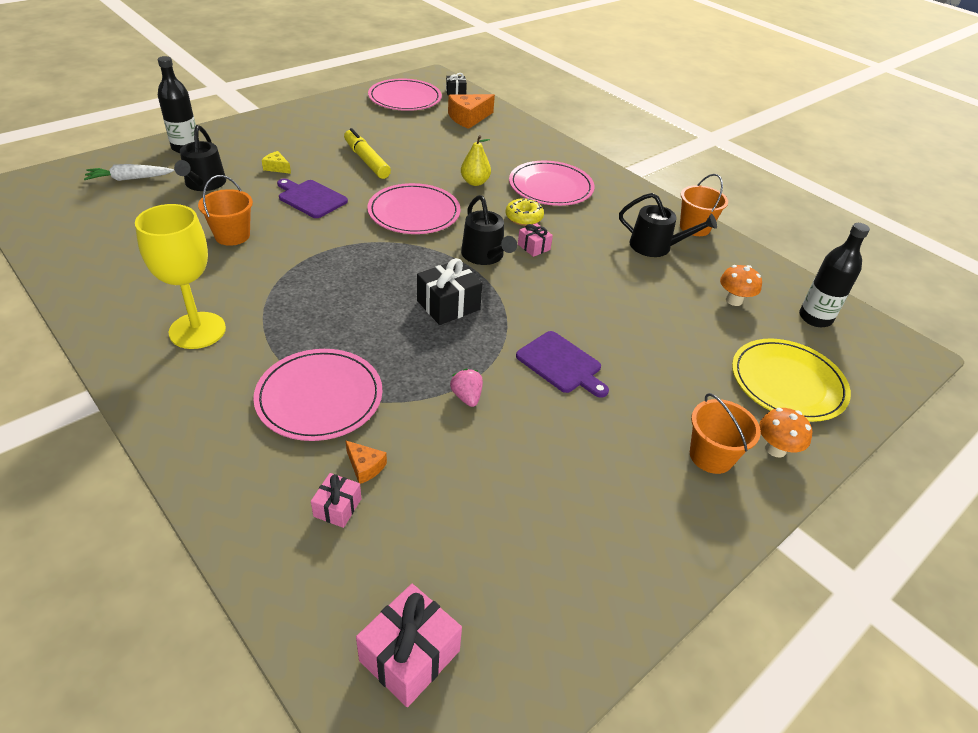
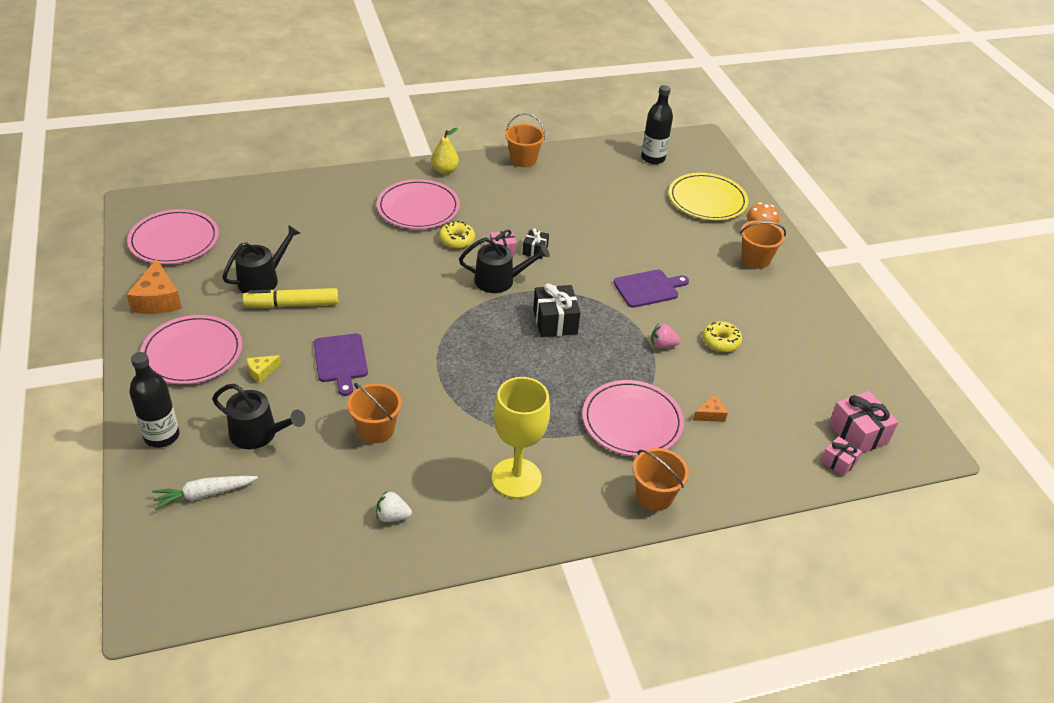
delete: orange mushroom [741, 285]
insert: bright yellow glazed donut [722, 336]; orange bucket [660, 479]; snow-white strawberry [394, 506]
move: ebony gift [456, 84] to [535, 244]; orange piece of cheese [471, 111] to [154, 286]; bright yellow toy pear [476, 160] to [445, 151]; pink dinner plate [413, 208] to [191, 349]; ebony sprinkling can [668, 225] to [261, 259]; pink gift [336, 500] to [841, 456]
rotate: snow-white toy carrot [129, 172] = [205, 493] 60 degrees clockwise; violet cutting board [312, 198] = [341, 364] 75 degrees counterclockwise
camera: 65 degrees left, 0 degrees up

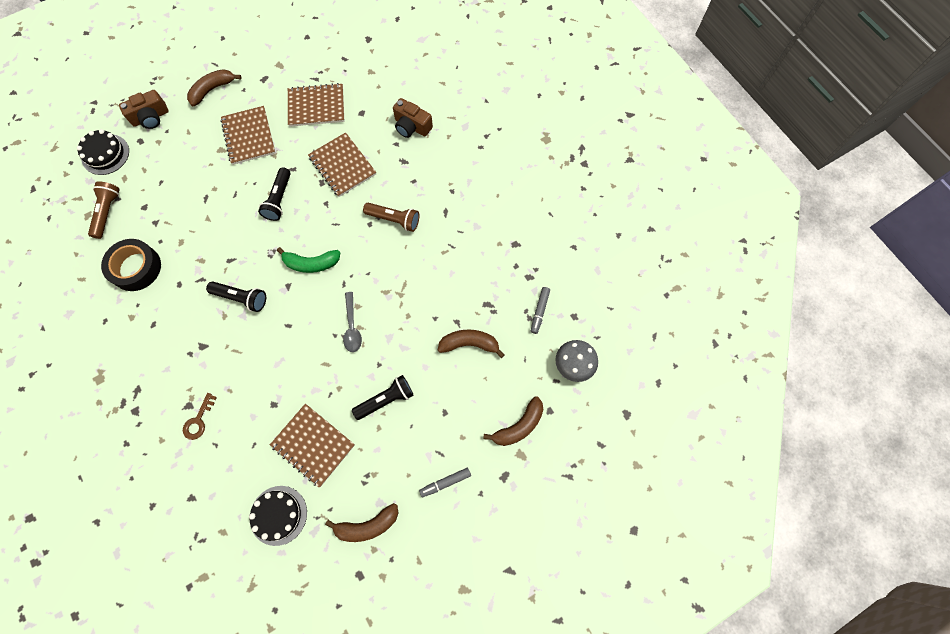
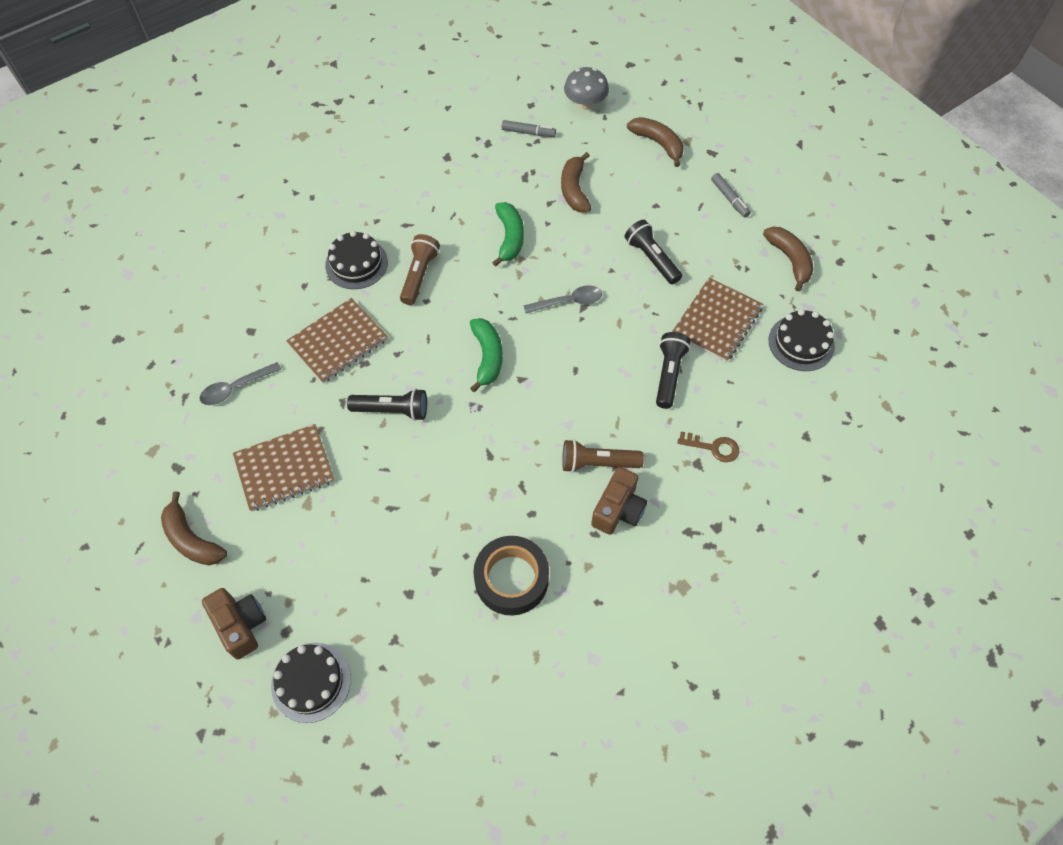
insert: green toy banana [508, 234]; ebony cake [356, 260]
move: russet photo camera [413, 118] to [619, 501]; russet torch [104, 210] to [603, 456]; ebony torch [236, 296] to [673, 370]
replace: russet notebook [316, 105] to ash-grey teaspoon [241, 383]
camera: 95 degrees left, 10 degrees down

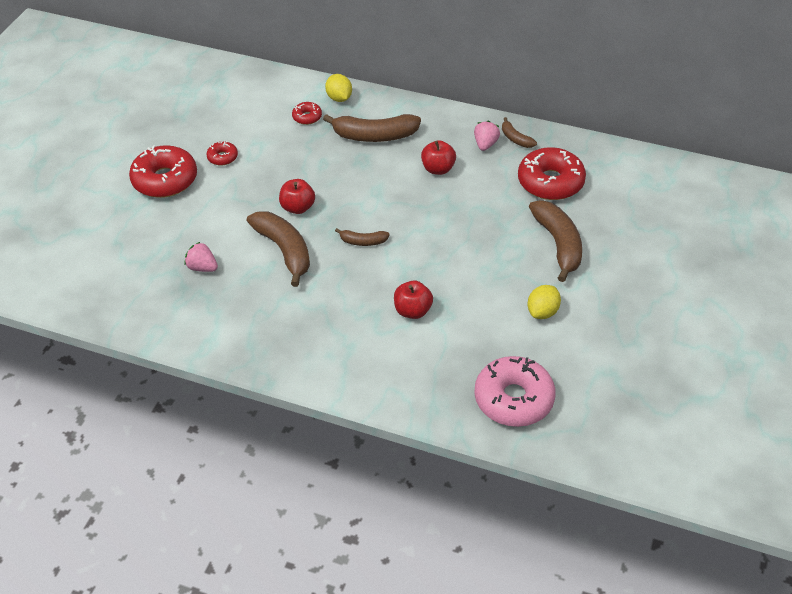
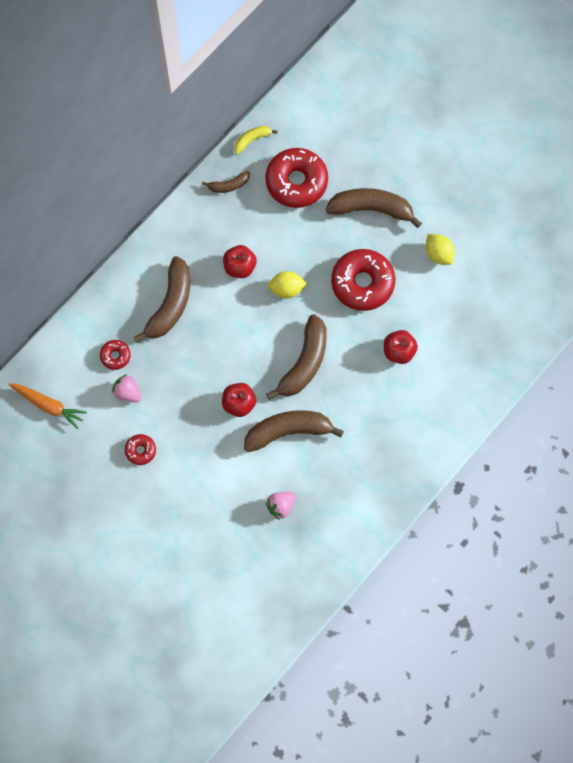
delete: pink glazed donut [515, 391]
insert: bright yellow toy banana [255, 140]; orange toy carrot [47, 406]
move: bright yellow toy lemon [338, 88] to [287, 284]; pink strawberry [487, 136] to [127, 388]; crimson glazed donut [163, 171] to [363, 280]
resize: russet toy banana [362, 237] = [296, 357] x1.96
camera: 70 degrees left, 25 degrees up

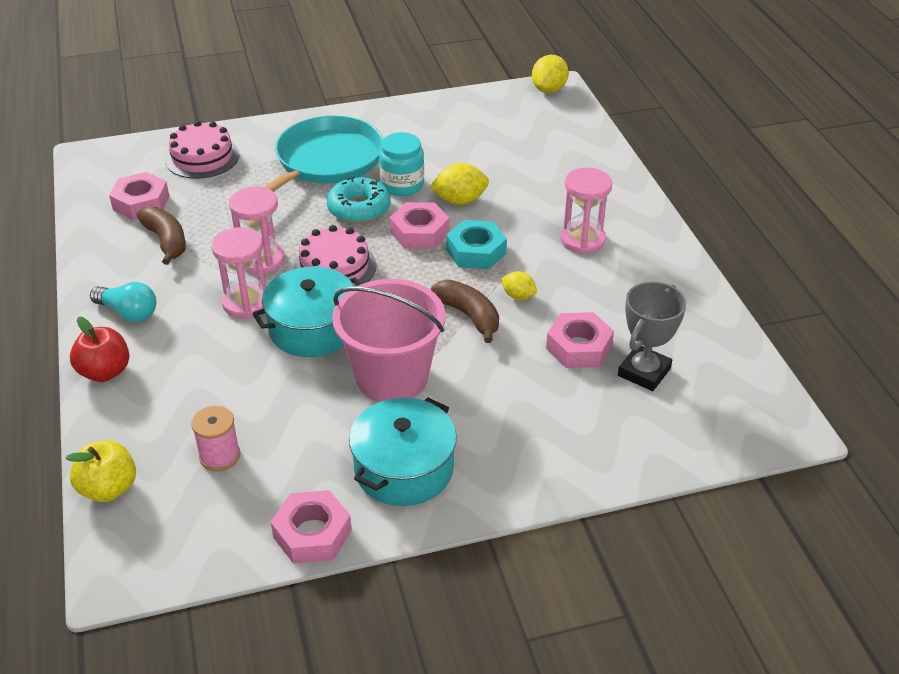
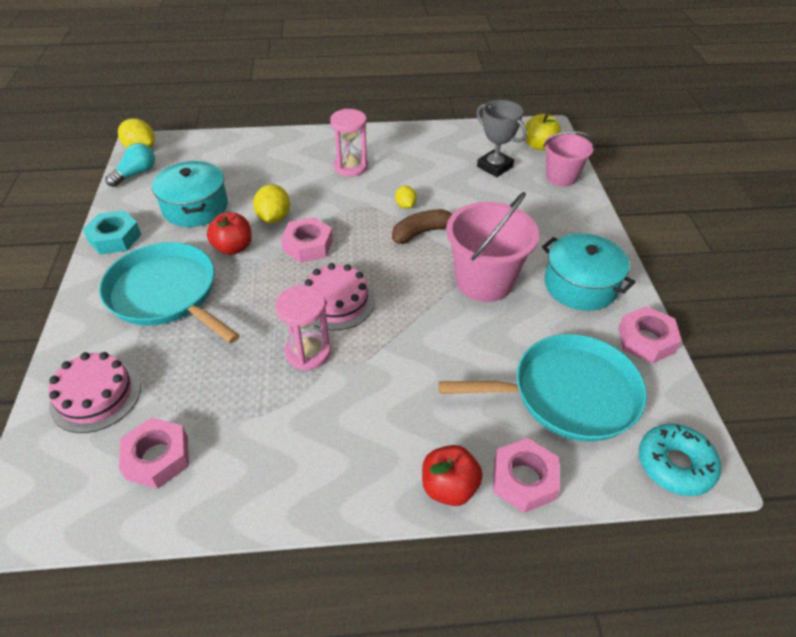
delete: russet toy banana [161, 235]; pink sandglass [238, 273]
insert: pink bucket [569, 159]
move: aqua glazed donut [359, 200] to [680, 460]; aqua nut [476, 244] to [112, 232]; aqua pot [306, 312] to [190, 194]; aqua lightbulb [123, 302] to [130, 165]; pink nut [580, 340] to [526, 475]; bright yellow apple fruit [100, 471] to [543, 132]
replace: aqua jar [401, 164] to crimson apple fruit [229, 233]; pink spool [215, 438] to aqua pan [542, 388]
rotate: bright yellow toy lemon [519, 285] = [406, 197] 60 degrees counterclockwise
camera: 80 degrees left, 5 degrees up

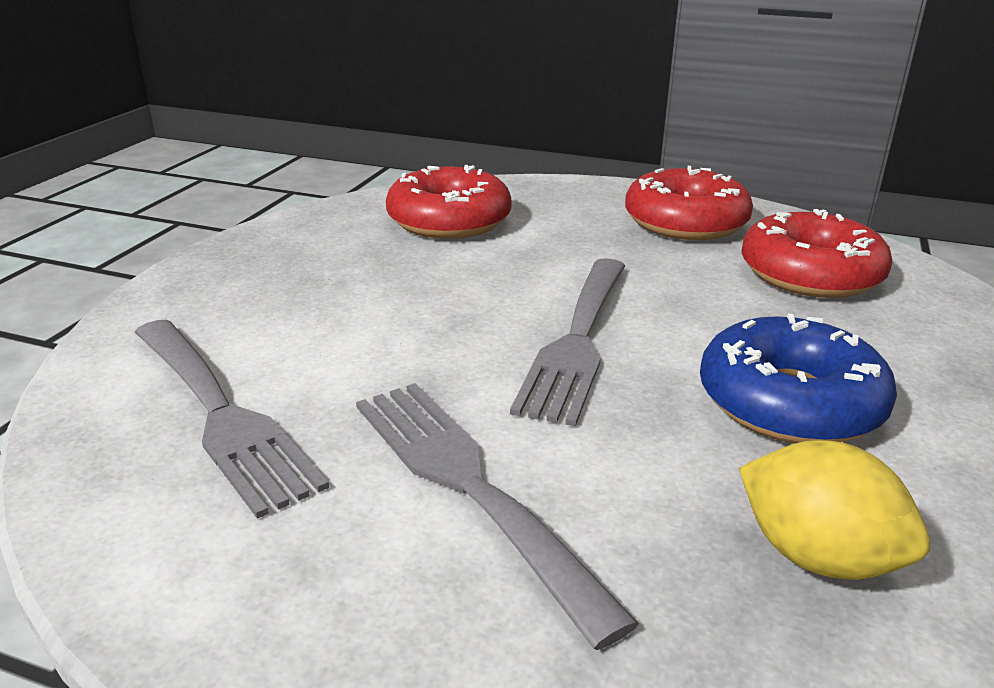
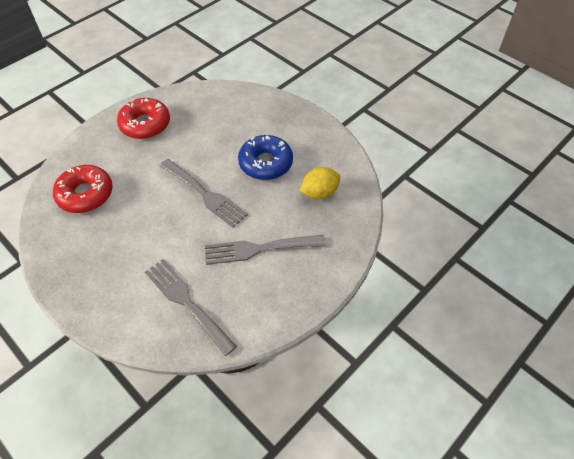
delete: crimson glazed donut [817, 253]
rotate: ash-grey table fork [232, 419] = [191, 307] 120 degrees counterclockwise
camera: 65 degrees left, 25 degrees up

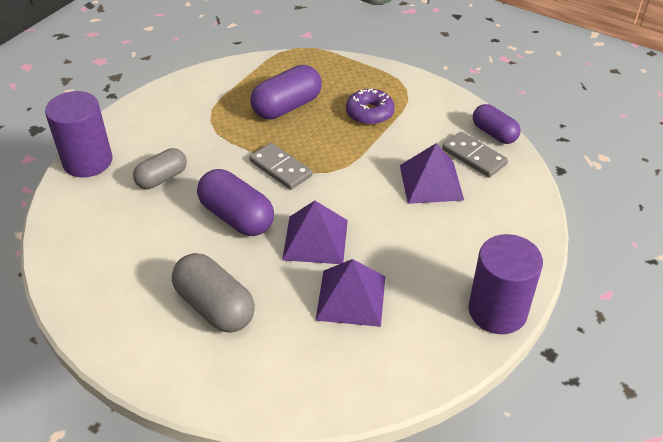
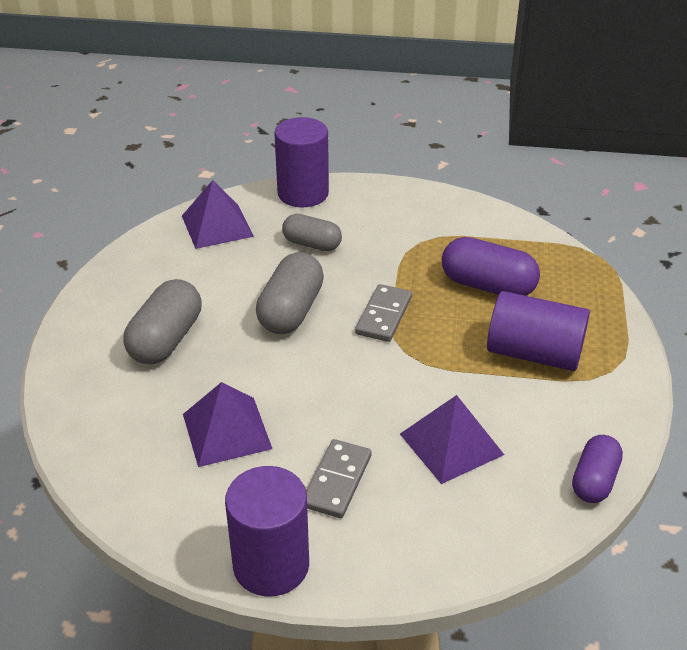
move: ash-grey domino [475, 154] to [338, 478]; violet pyramid [315, 232] to [218, 214]
replace: violet glazed donut [370, 107] to violet solid cylinder [538, 331]
recolor: violet pill shape [235, 202] to ash-grey pill shape [290, 293]
camera: 65 degrees right, 5 degrees down

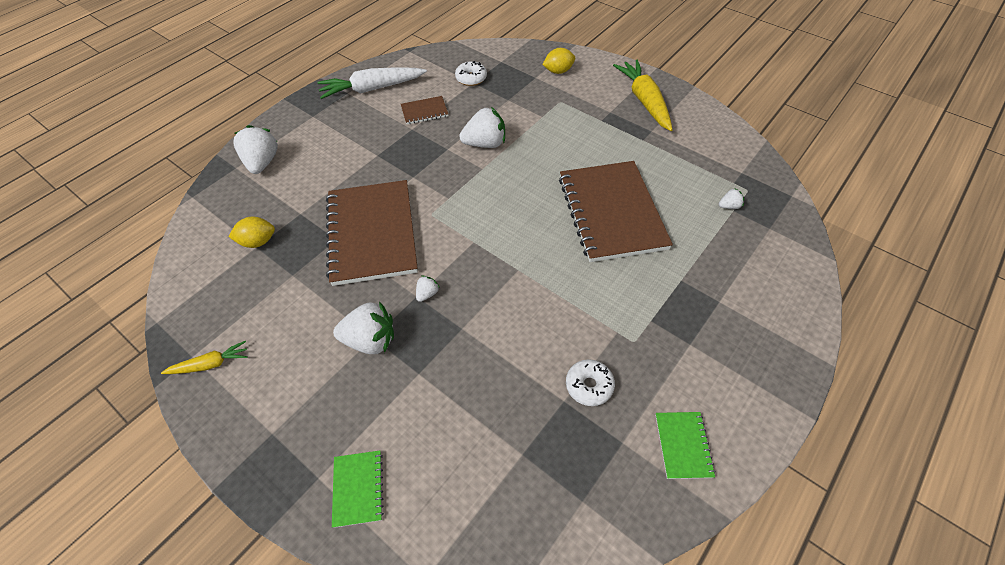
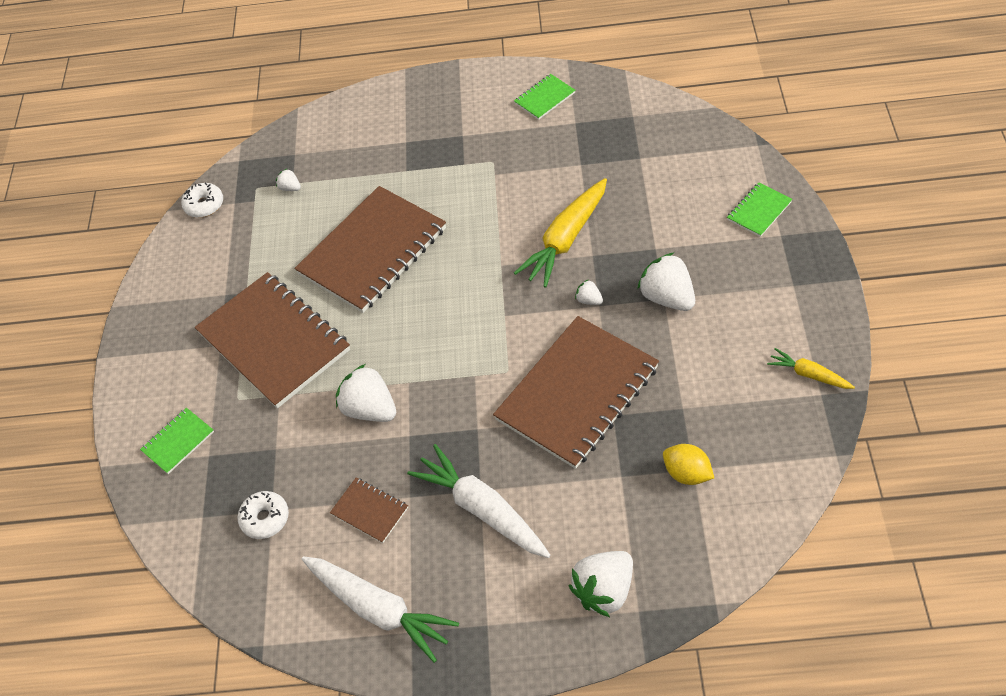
insert: russet notebook [272, 340]; snow-white toy carrot [479, 501]
move: bright yellow toy carrot [643, 95] to [560, 233]; snow-white glazed donut [590, 382] to [202, 200]
replace: bright yellow toy lemon [558, 61] to green notebook [177, 441]
rotate: snow-white strawberry [428, 289] = [589, 292] 45 degrees clockwise
camera: 125 degrees left, 0 degrees up

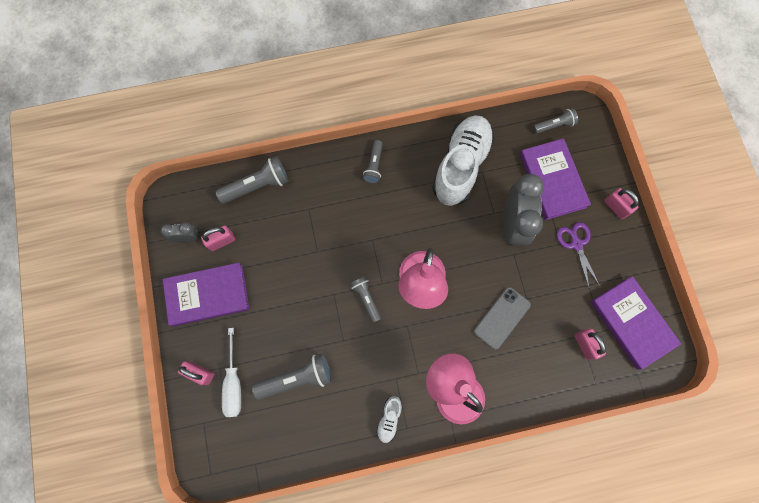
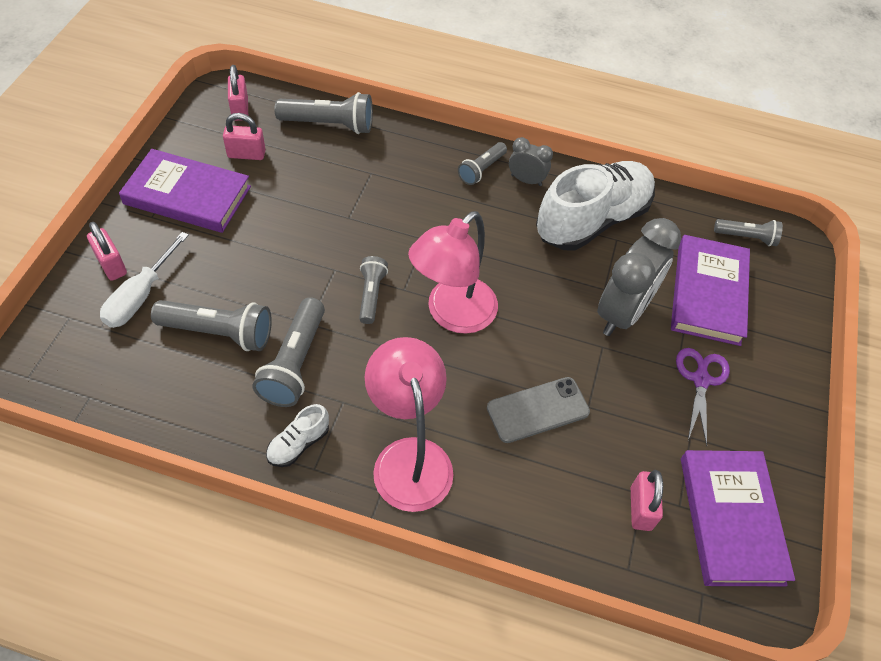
insert: ash-grey torch [288, 352]
move: pink lock [621, 203] to [238, 93]; ash-grey clock [180, 232] to [531, 161]
camera: 25 degrees right, 20 degrees down

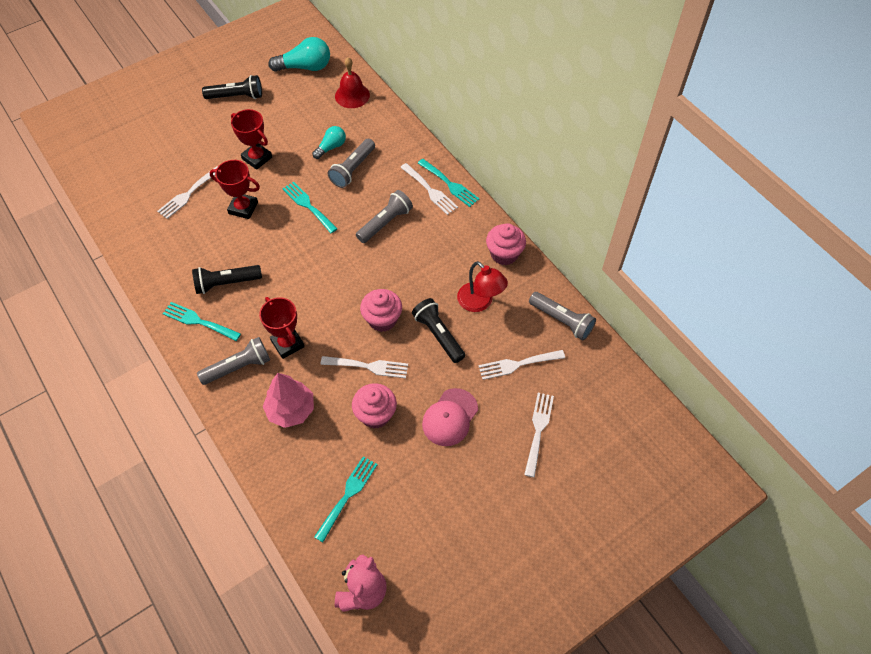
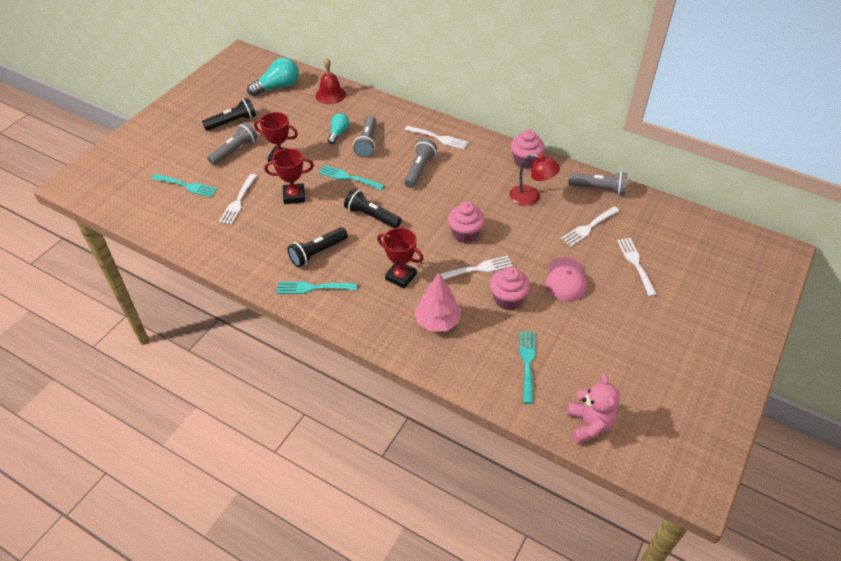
move: aqua table fork [448, 183] to [184, 186]; ebony torch [438, 330] to [373, 208]; ash-grey torch [233, 361] to [232, 143]
camera: 25 degrees left, 10 degrees down

